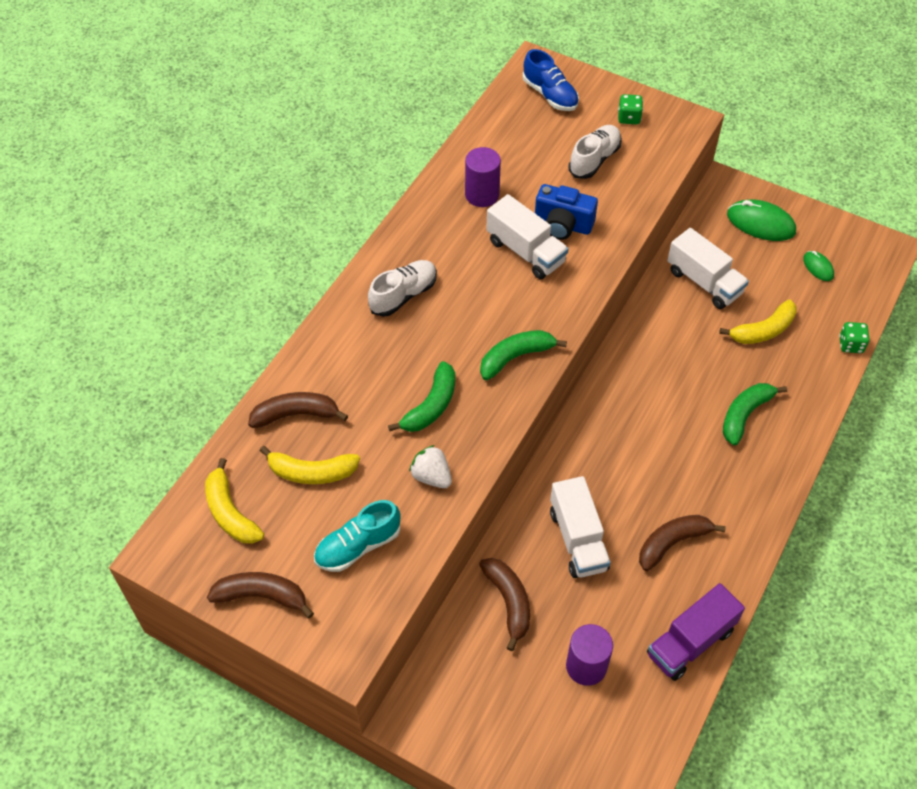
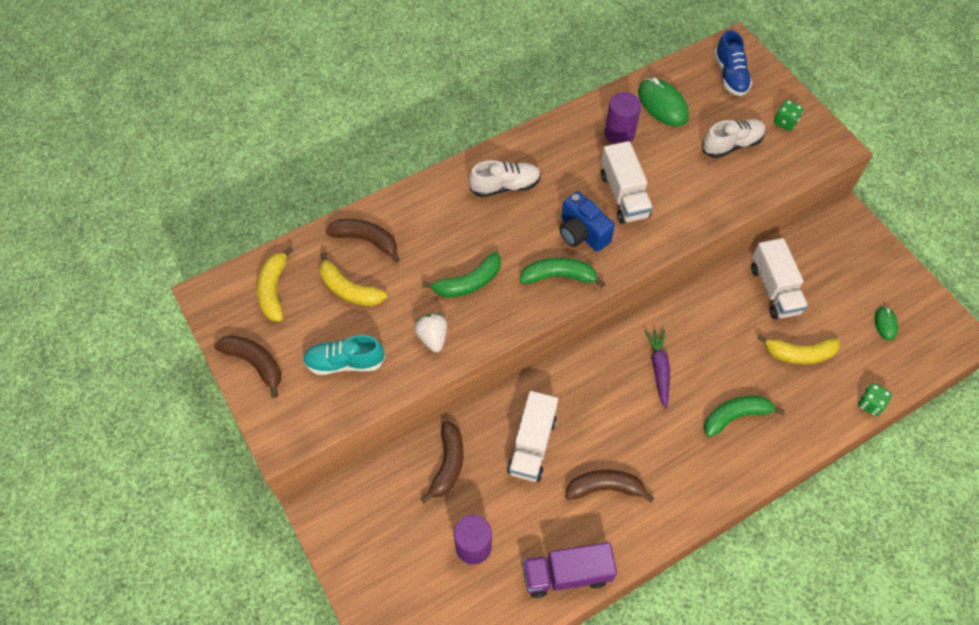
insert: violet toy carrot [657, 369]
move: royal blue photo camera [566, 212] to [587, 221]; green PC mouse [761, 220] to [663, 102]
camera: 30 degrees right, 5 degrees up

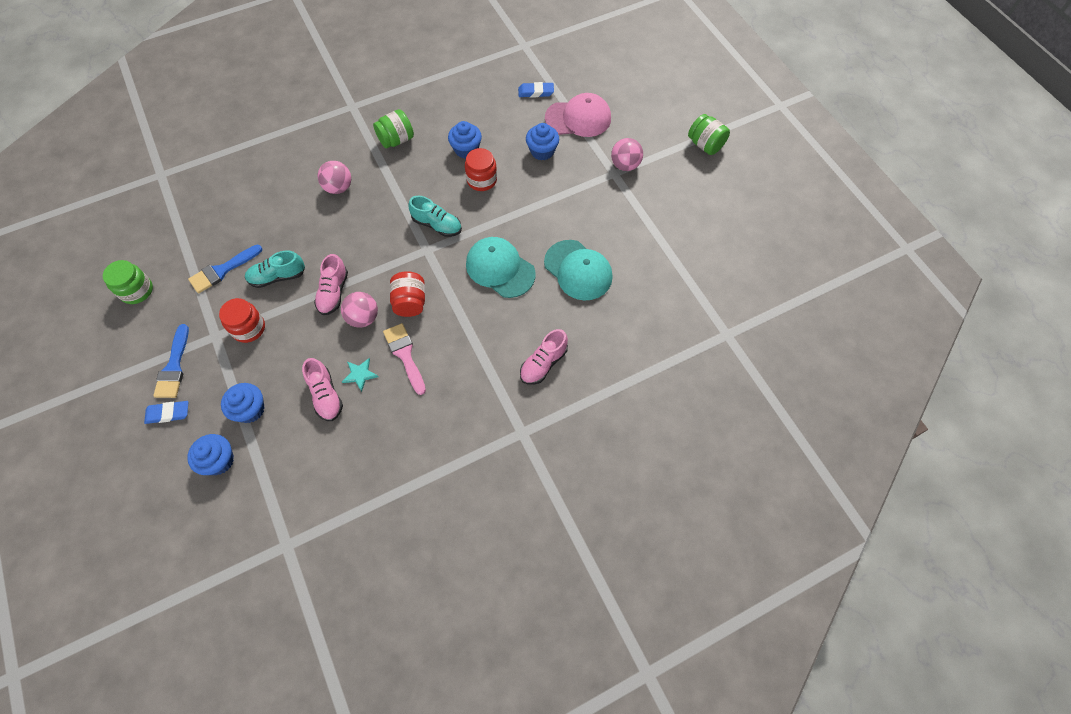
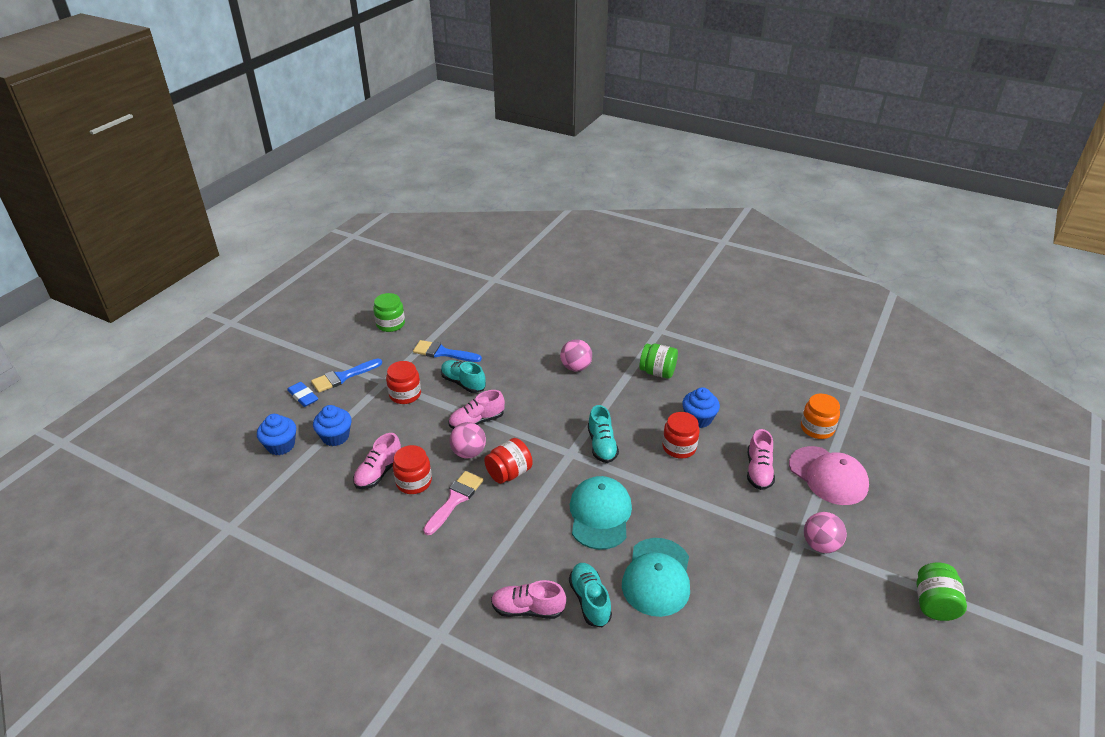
insert: aqua lace-up shoe [590, 595]
replace: royal blue eraser [536, 90] to orange jar [820, 416]; royal blue fairy cake [542, 141] to pink lace-up shoe [761, 459]; aqua star shape [360, 375] to crimson jar [412, 469]
camera: 55 degrees right, 25 degrees down

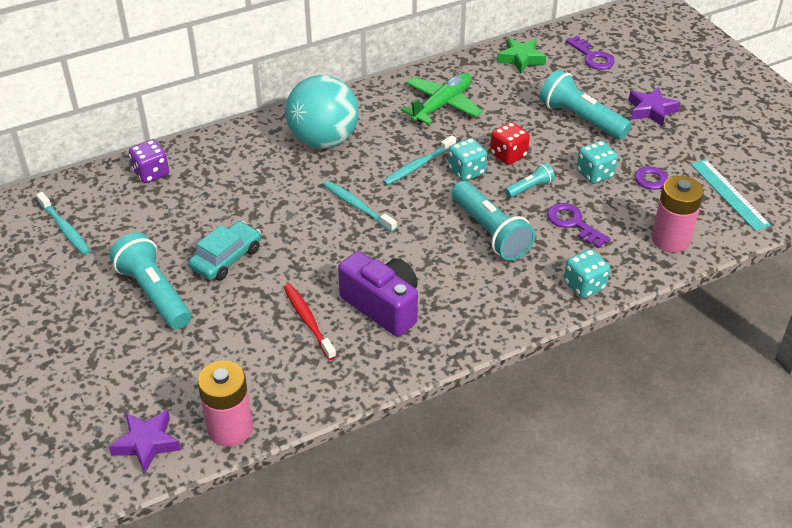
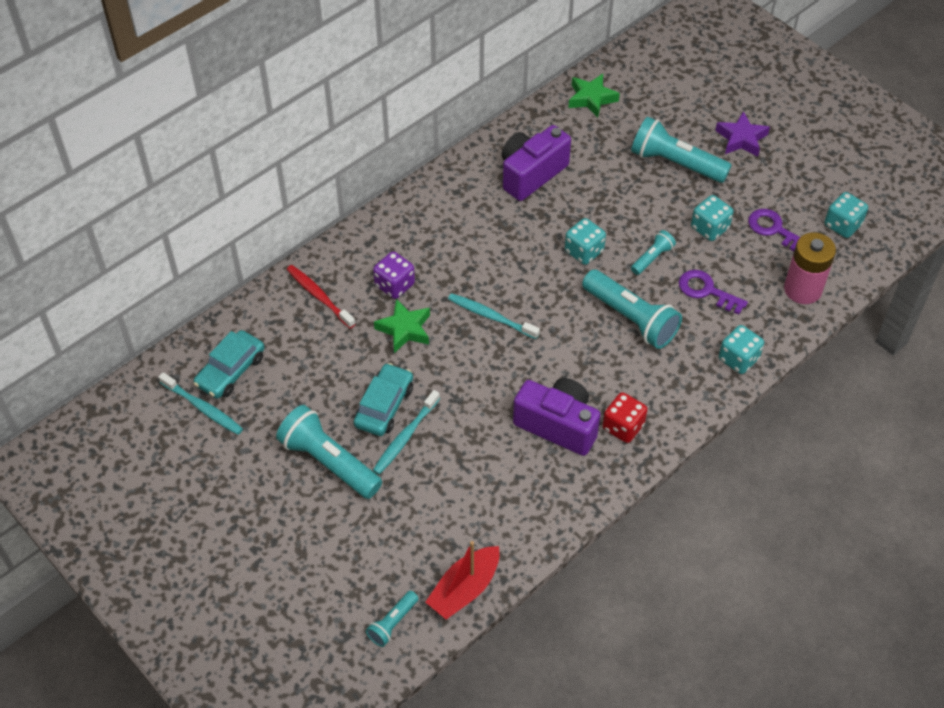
delete: violet latchkey [590, 53]; aqua sphere [322, 112]
insert: green star shape [402, 326]; aqua toy car [229, 364]
move: crimson die [510, 143] to [625, 417]; aqua toothbrush [419, 160] to [406, 432]; violet die [149, 161] to [394, 275]; crimson toothbrush [310, 322] to [321, 297]
replace: green toy plane [442, 99] to violet photo camera [536, 163]; aqua ruler [731, 195] to aqua die [846, 215]; pink battery [225, 403] to crimson boat [462, 580]; violet star shape [145, 441] to aqua torch [392, 619]
camera: 15 degrees left, 10 degrees up

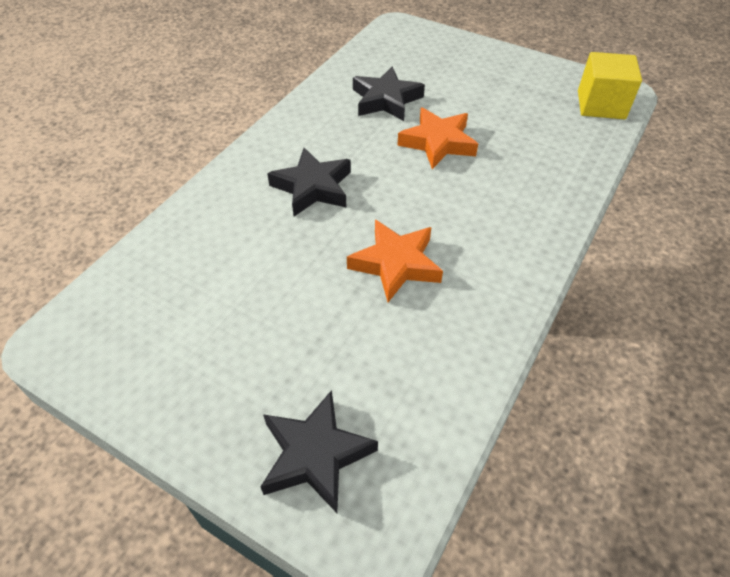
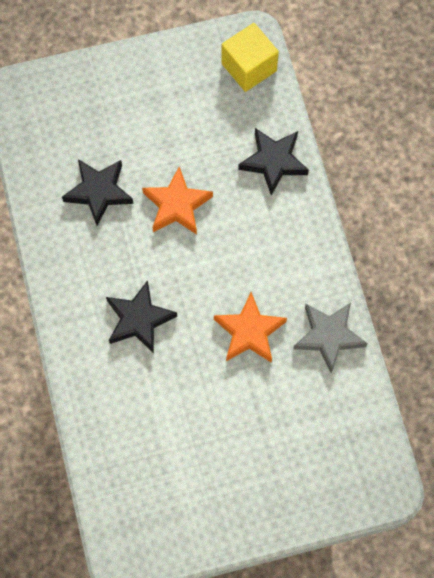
insert: ash-grey star shape [330, 338]
move: ebony star shape [319, 451] to [273, 162]
camera: 45 degrees left, 20 degrees up

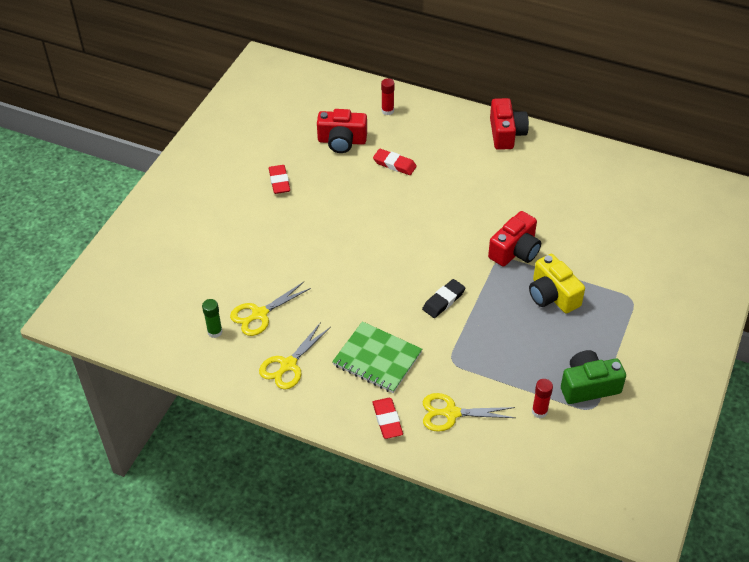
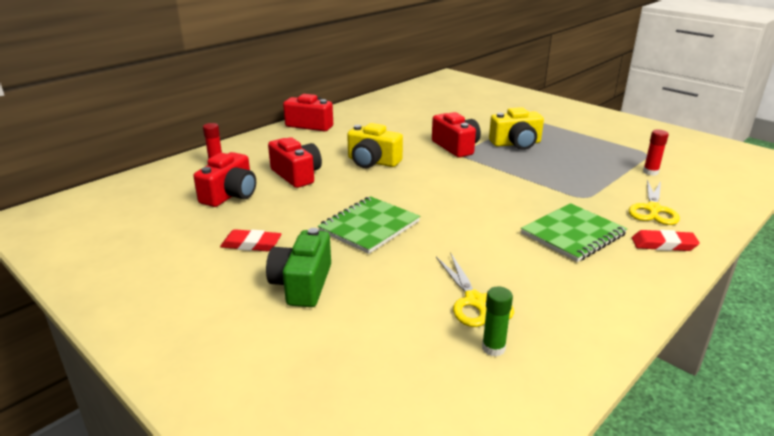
delete: ebony eraser [443, 298]; bright yellow shears [295, 356]
insert: bright yellow photo camera [375, 145]; green notebook [369, 225]
move: green photo camera [593, 377] to [298, 267]
replace: crimson eraser [395, 162] to crimson photo camera [295, 162]
camera: 70 degrees left, 20 degrees down

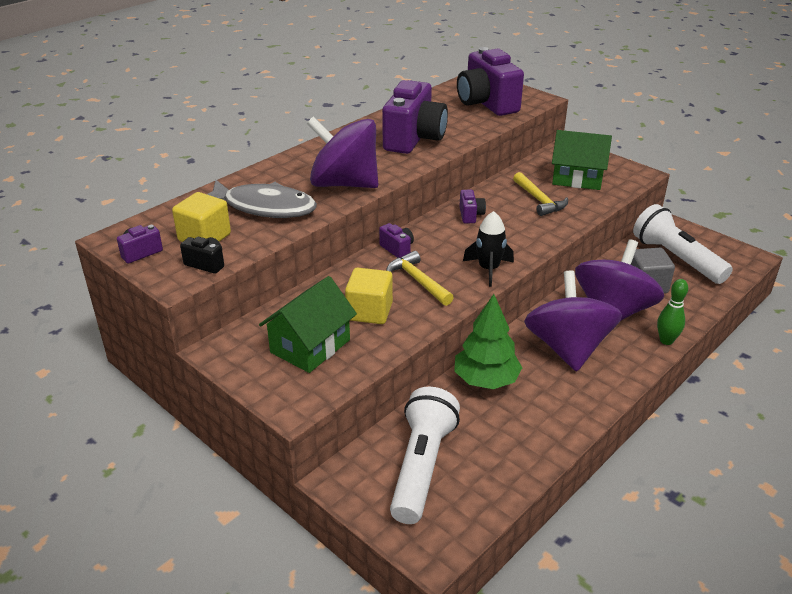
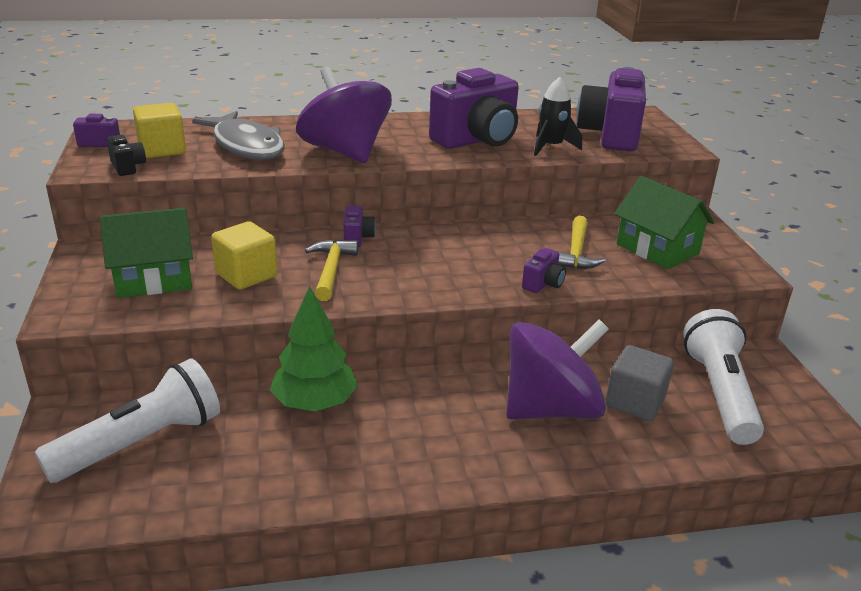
delete: violet toy top [573, 321]; green tenpin [672, 312]
move: violet photo camera [472, 206] to [544, 270]; ebony spaceship [488, 249] to [558, 116]
camera: 35 degrees right, 5 degrees down

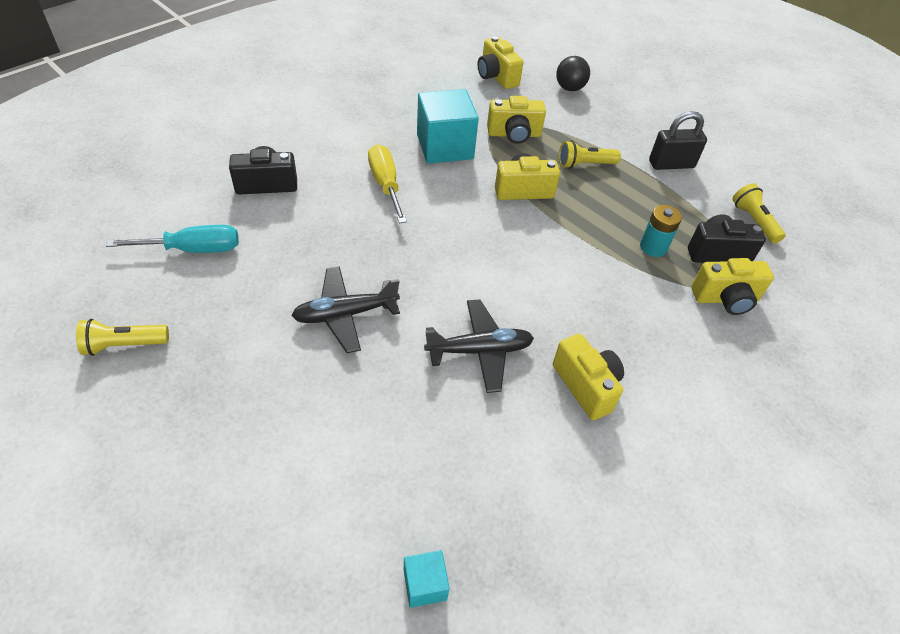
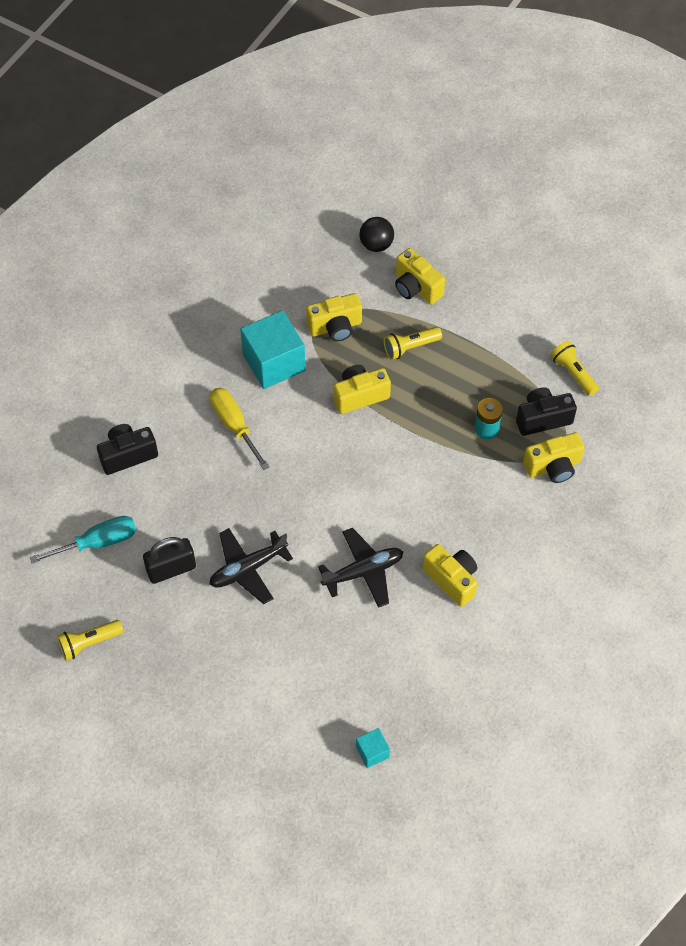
move: bright yellow photo camera [500, 62] to [420, 276]; ebony lock [678, 140] to [169, 560]
camera: 10 degrees left, 10 degrees up

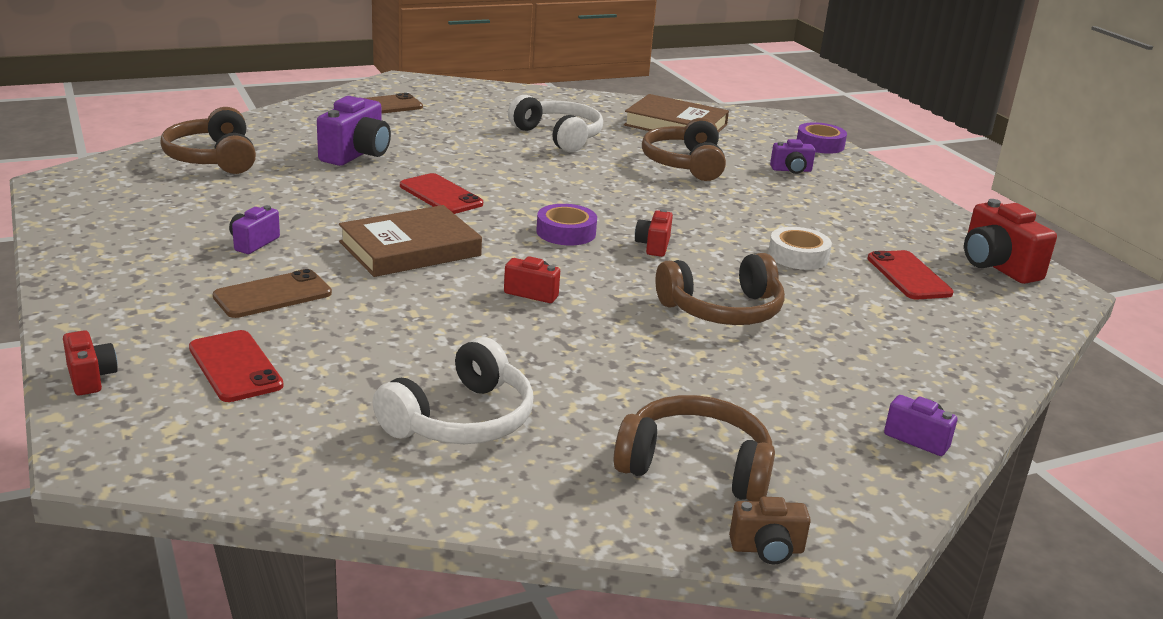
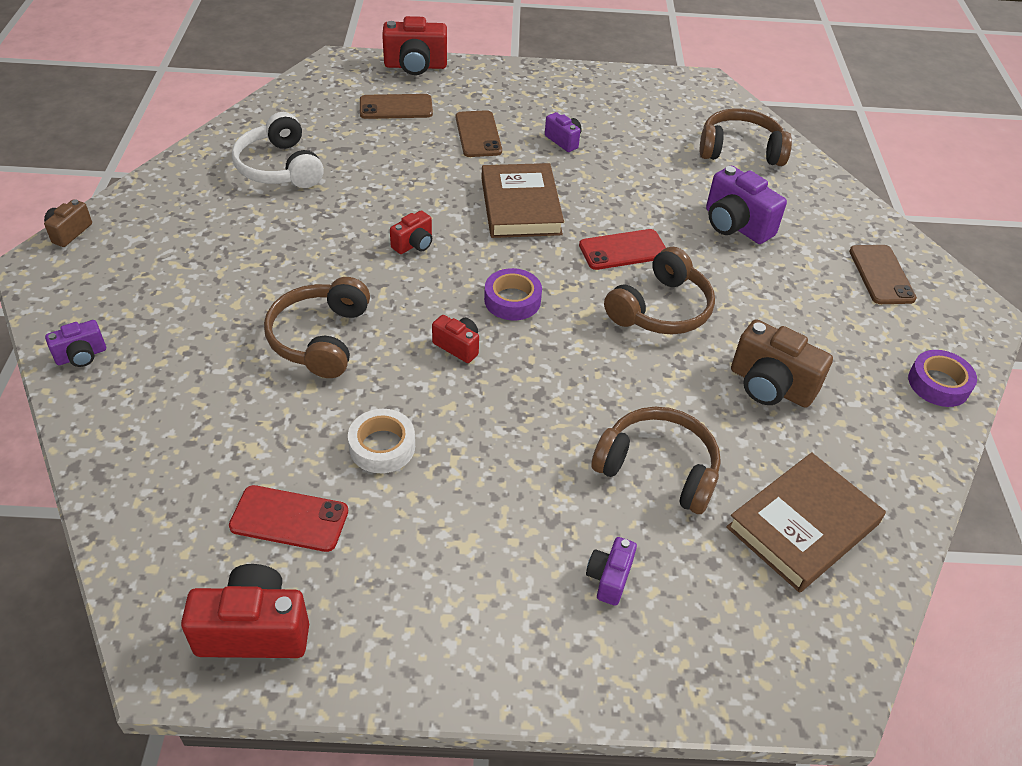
move: violet sticky tape [822, 138] to [942, 378]; russet headphones [694, 448] to [659, 290]
replace: snow-white headphones [555, 123] to russet photo camera [782, 363]
recolor: crimson smartphone [236, 366] to russet smartphone [396, 106]
resize: crimson photo camera [90, 362] = [414, 45] x1.79
camera: 115 degrees right, 20 degrees up

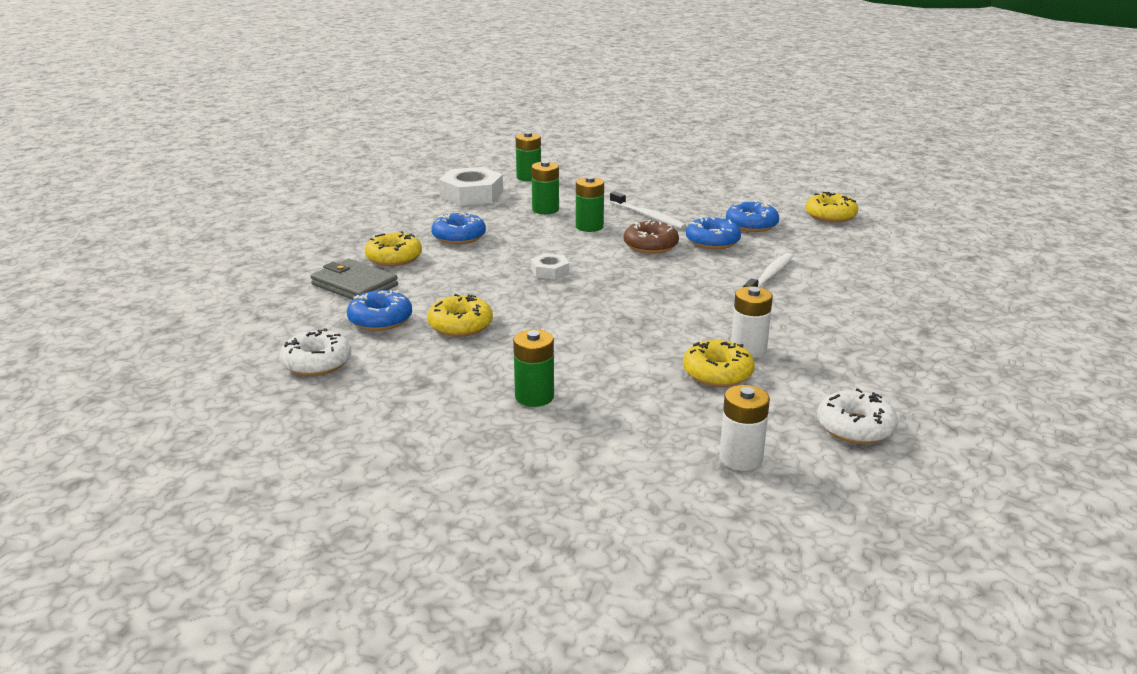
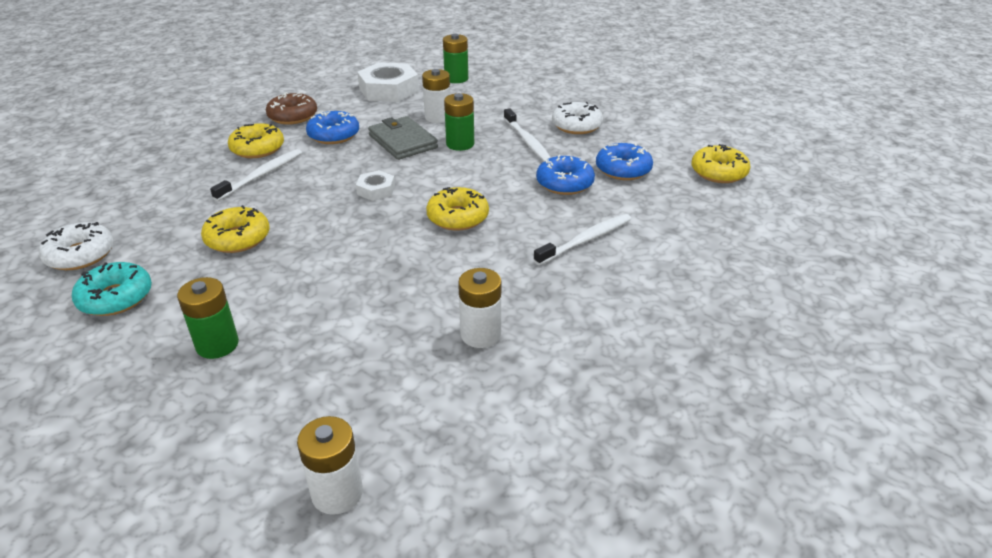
delete: royal blue glazed donut [379, 310]
insert: snow-white toothbrush [256, 175]; aqua glazed donut [112, 289]
move: russet glazed donut [651, 237] to [291, 108]; ash-grey card wallet [354, 279] to [403, 138]; bright yellow glazed donut [719, 363] to [457, 209]; snow-white glazed donut [857, 416] to [577, 118]
recolor: green battery [545, 187] to snow-white battery [436, 96]
camera: 20 degrees right, 10 degrees up

